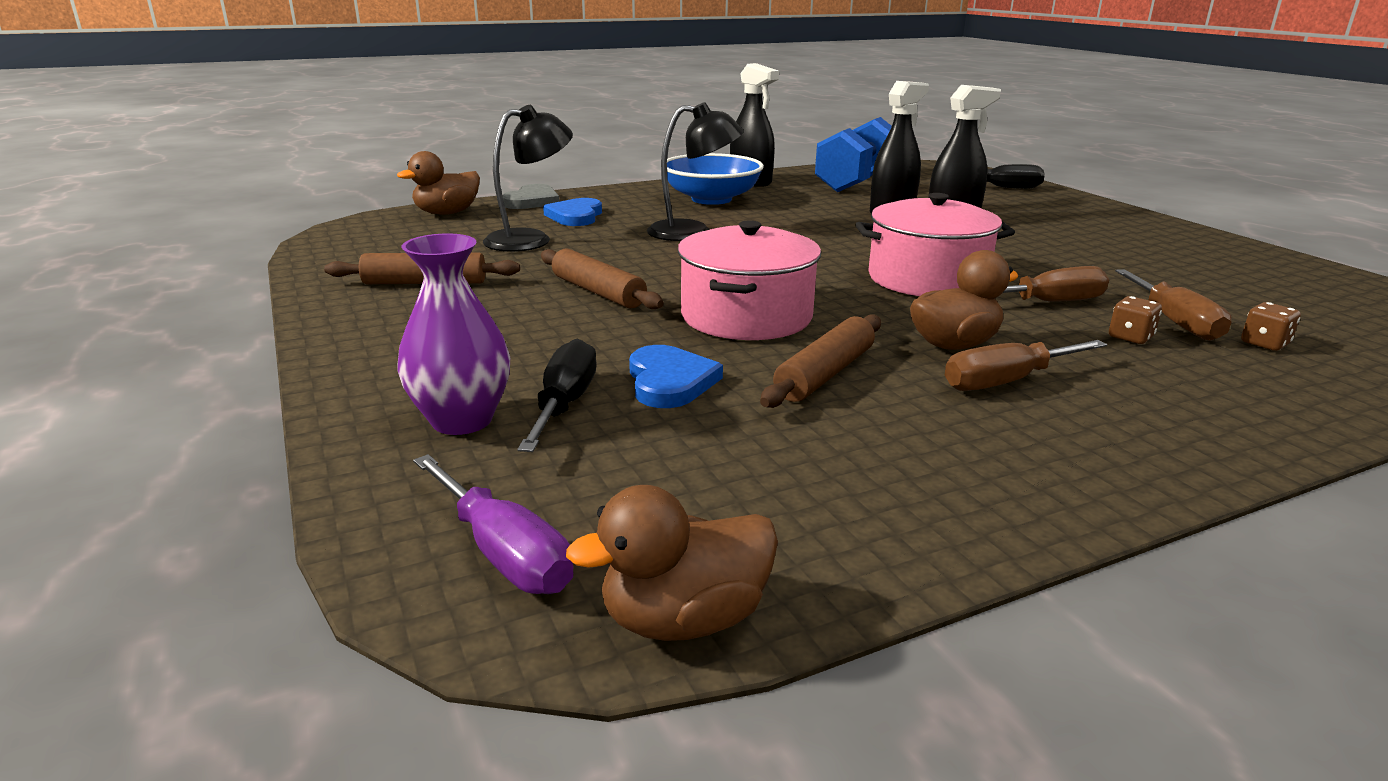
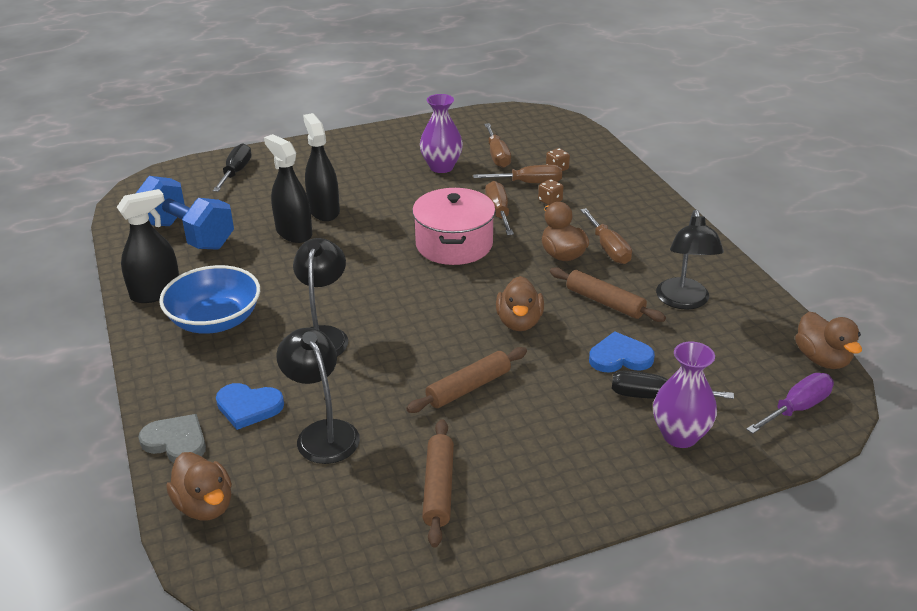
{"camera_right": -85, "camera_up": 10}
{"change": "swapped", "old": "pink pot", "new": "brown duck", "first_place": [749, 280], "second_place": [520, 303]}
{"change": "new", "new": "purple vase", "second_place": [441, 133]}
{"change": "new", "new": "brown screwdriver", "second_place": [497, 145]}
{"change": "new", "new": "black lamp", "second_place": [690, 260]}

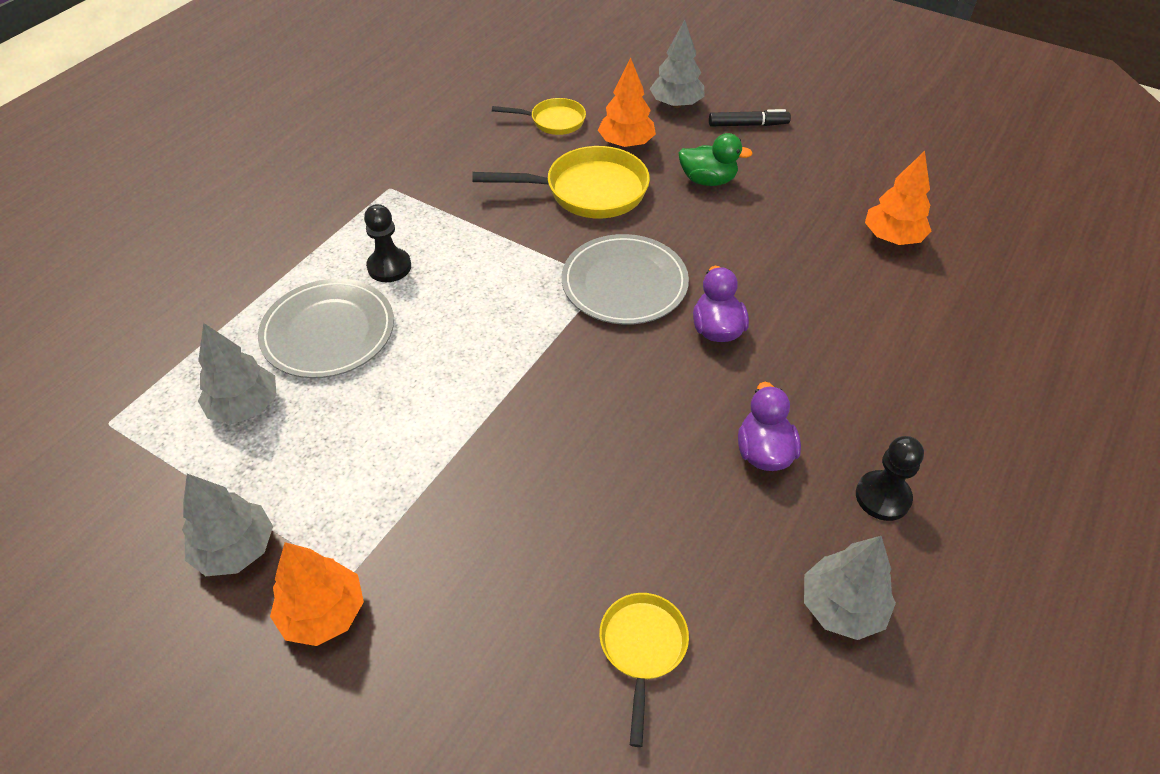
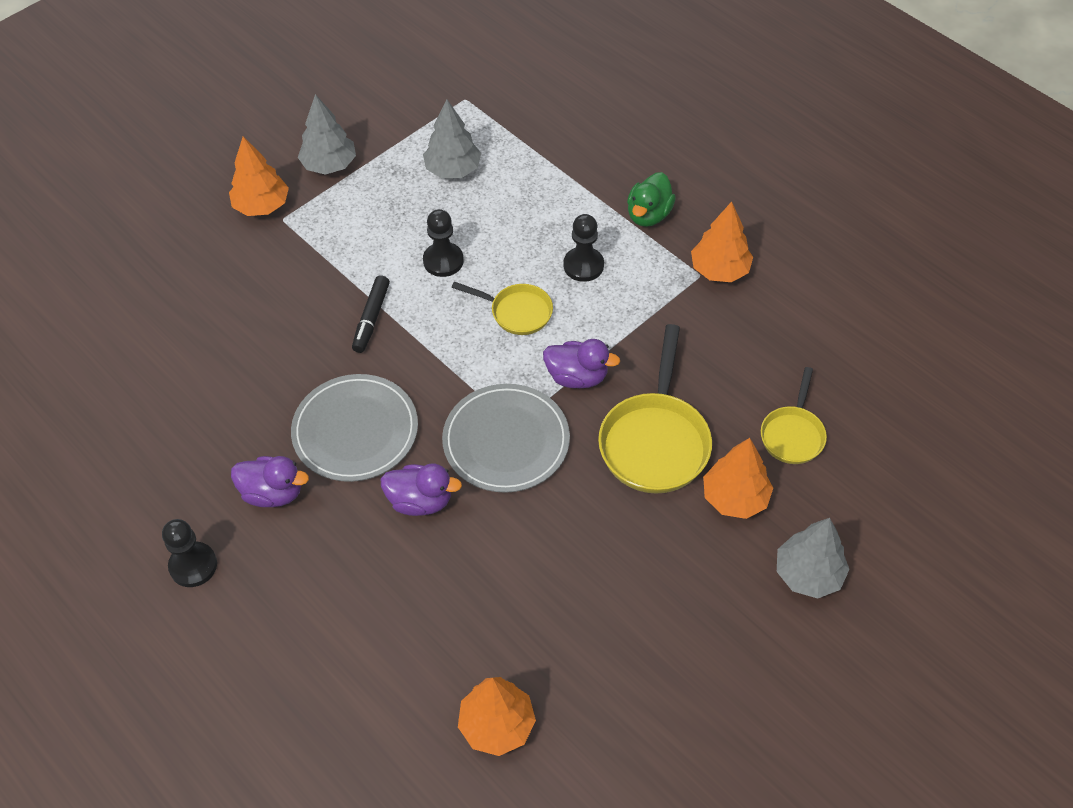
{"camera_right": 105, "camera_up": 5}
{"change": "shifted", "old": "black marker", "first_place": [750, 117], "second_place": [371, 314]}
{"change": "shifted", "old": "green duck", "first_place": [715, 159], "second_place": [651, 199]}
{"change": "shifted", "old": "grey plate", "first_place": [326, 328], "second_place": [354, 428]}
{"change": "gone", "old": "grey tree", "first_place": [850, 588]}
{"change": "shifted", "old": "yellow pan", "first_place": [644, 670], "second_place": [502, 308]}
{"change": "new", "new": "orange tree", "second_place": [722, 242]}
{"change": "new", "new": "black pawn", "second_place": [443, 243]}
{"change": "new", "new": "purple duck", "second_place": [581, 363]}

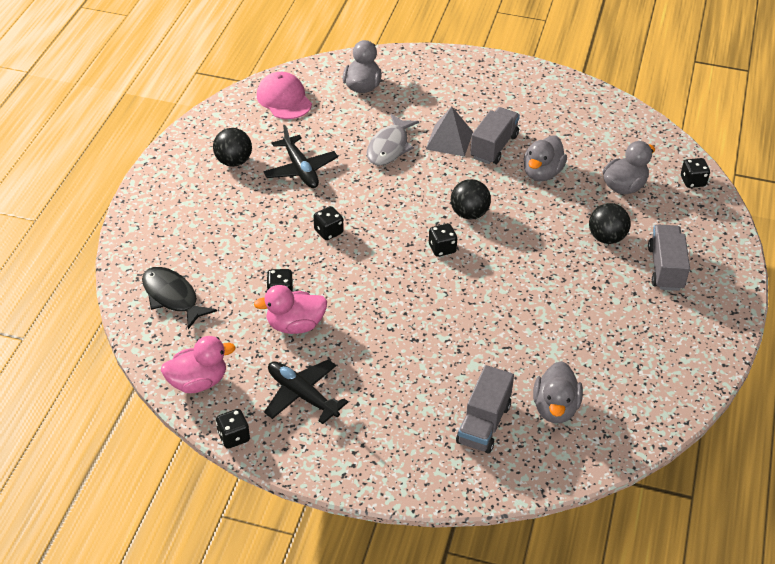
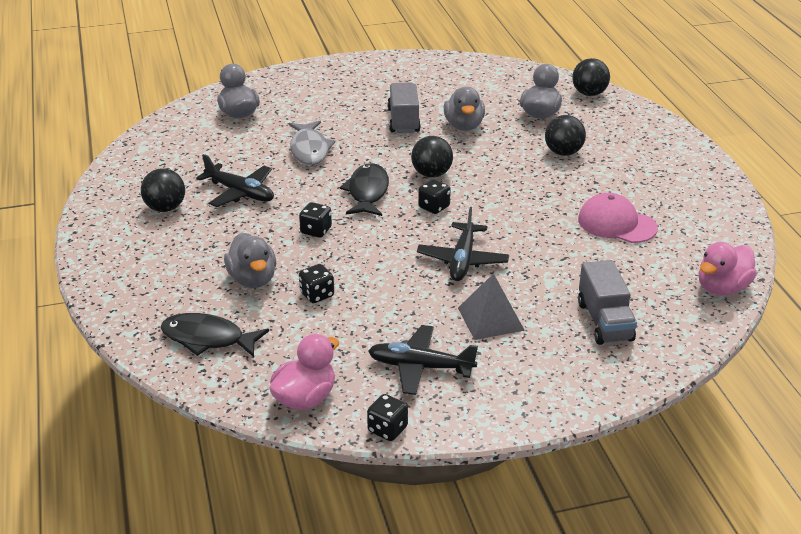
{"camera_right": -30, "camera_up": -10}
{"change": "shifted", "old": "pink cap", "first_place": [284, 95], "second_place": [618, 218]}
{"change": "shifted", "old": "grey pyramid", "first_place": [449, 132], "second_place": [491, 306]}
{"change": "swapped", "old": "black dice", "new": "black ball", "first_place": [695, 173], "second_place": [591, 77]}
{"change": "gone", "old": "grey truck", "first_place": [669, 257]}
{"change": "shifted", "old": "pink duck", "first_place": [290, 309], "second_place": [728, 268]}
{"change": "shifted", "old": "grey duck", "first_place": [558, 392], "second_place": [250, 260]}
{"change": "new", "new": "black fish", "second_place": [364, 189]}
{"change": "new", "new": "black plane", "second_place": [463, 244]}

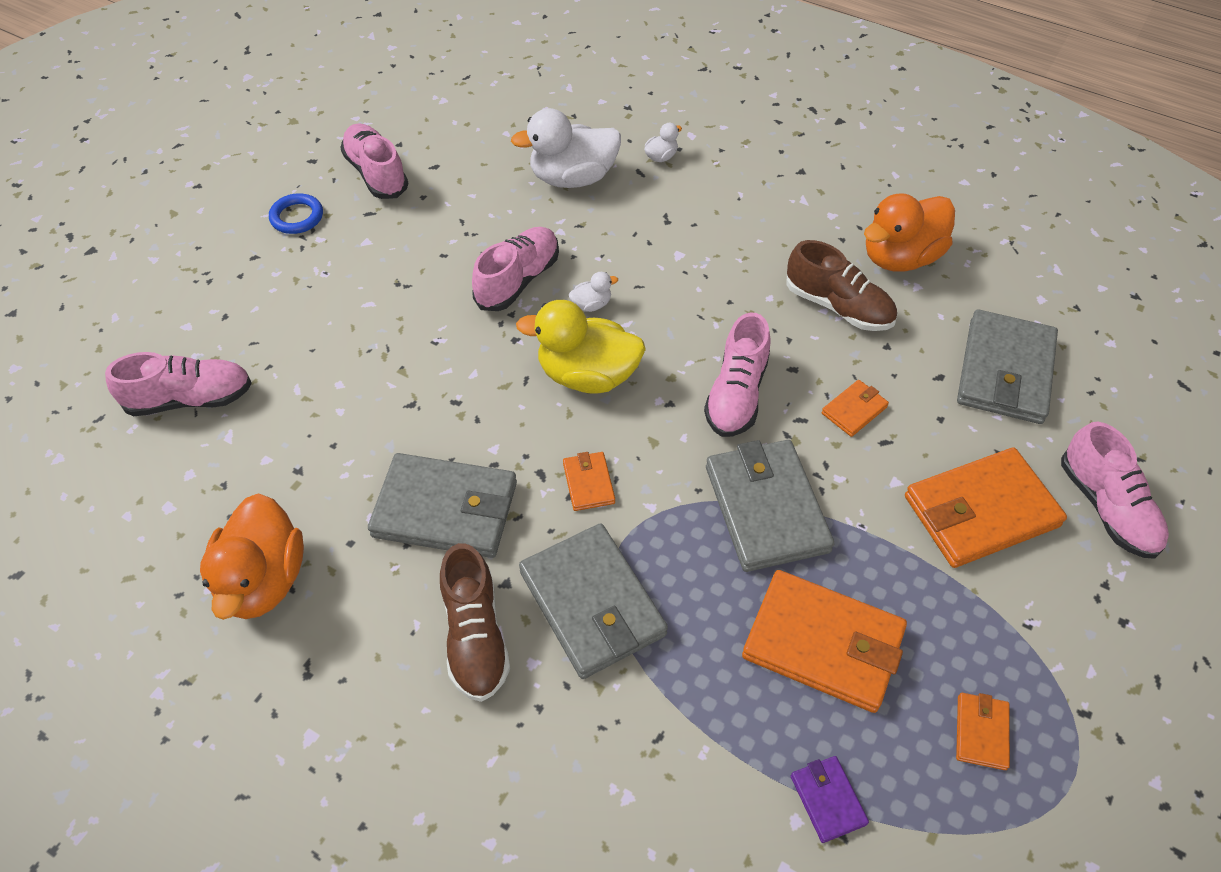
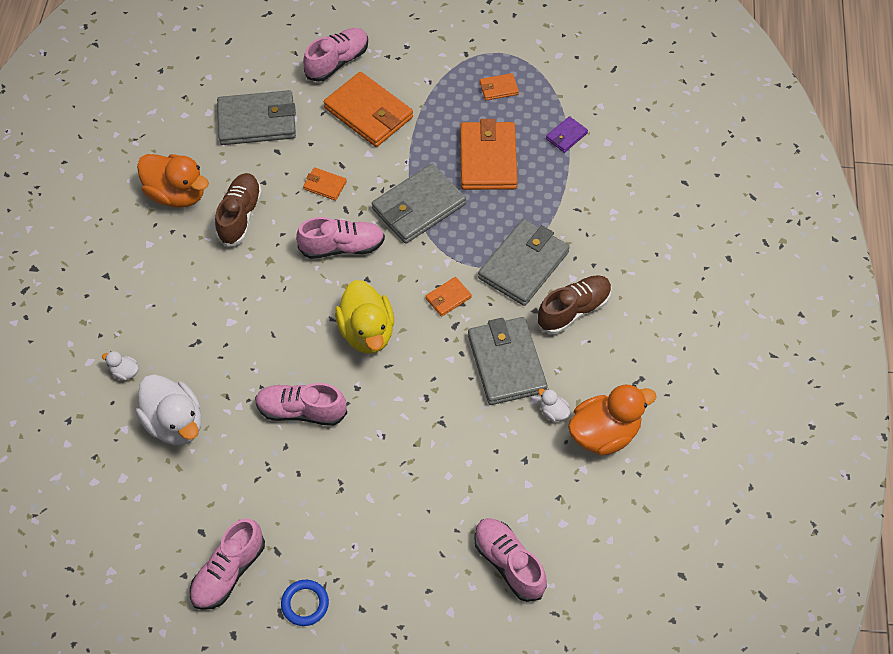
{"camera_right": -115, "camera_up": 5}
{"change": "shifted", "old": "white duck", "first_place": [593, 292], "second_place": [554, 405]}

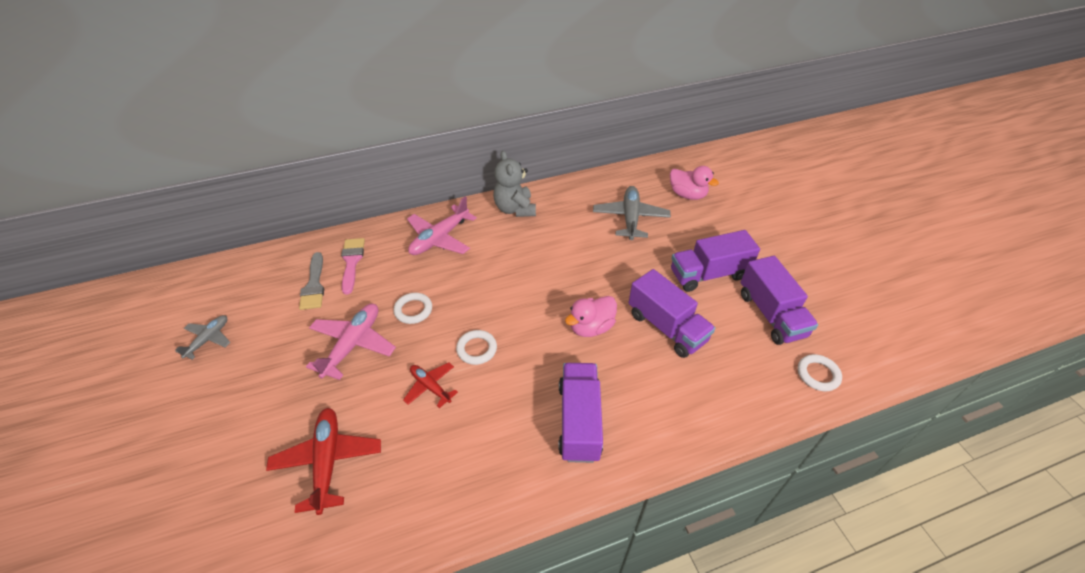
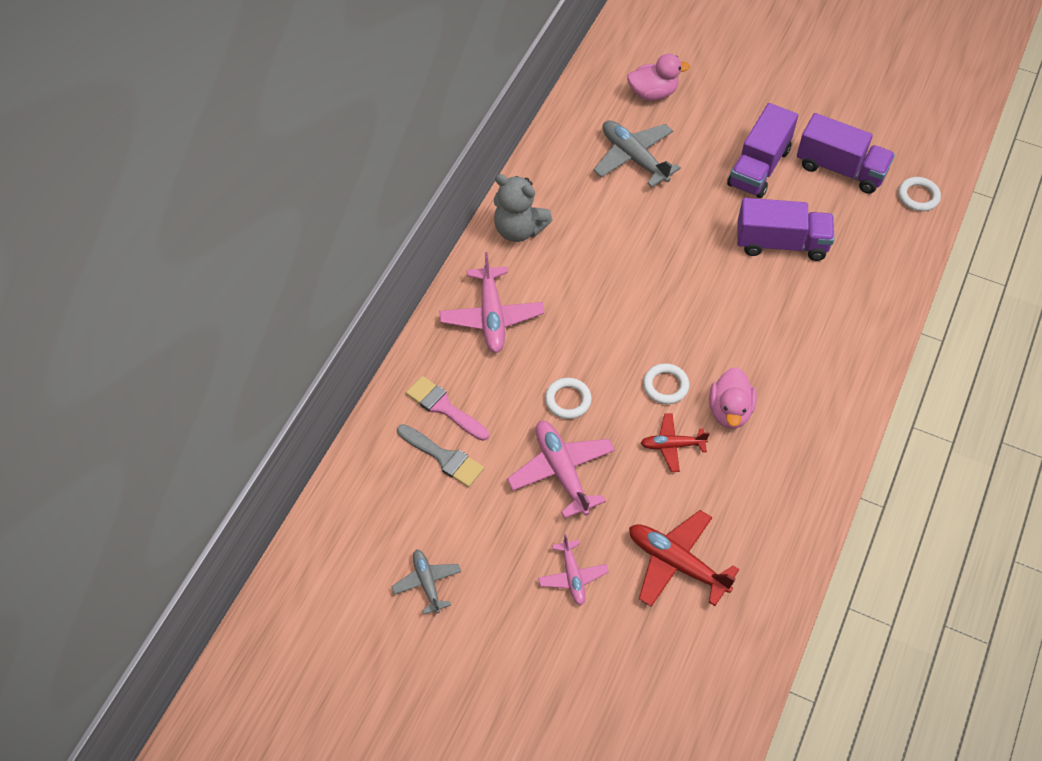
{"camera_right": -45, "camera_up": 10}
{"change": "shifted", "old": "pink duck", "first_place": [591, 316], "second_place": [733, 398]}
{"change": "gone", "old": "purple truck", "first_place": [580, 413]}
{"change": "new", "new": "pink plane", "second_place": [573, 570]}

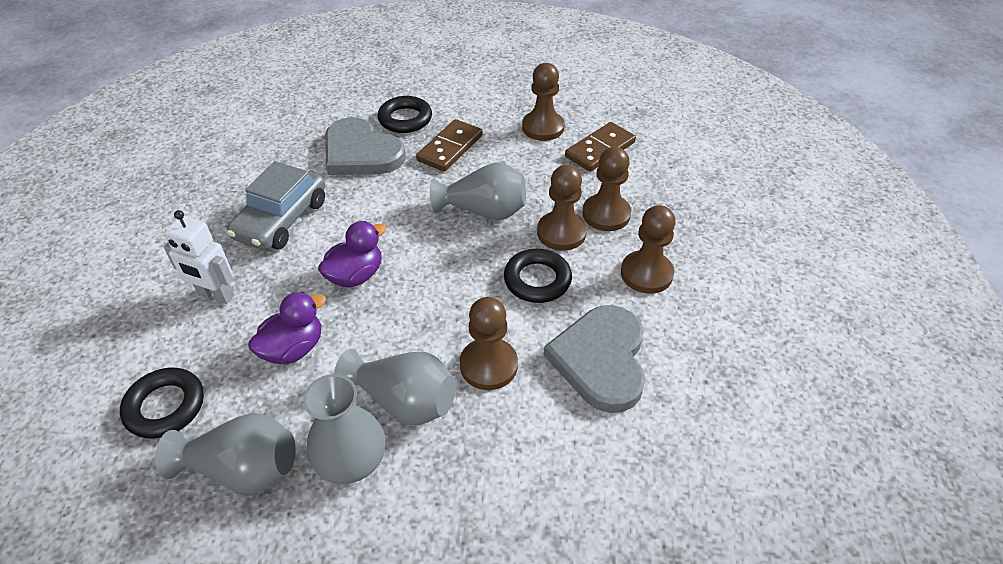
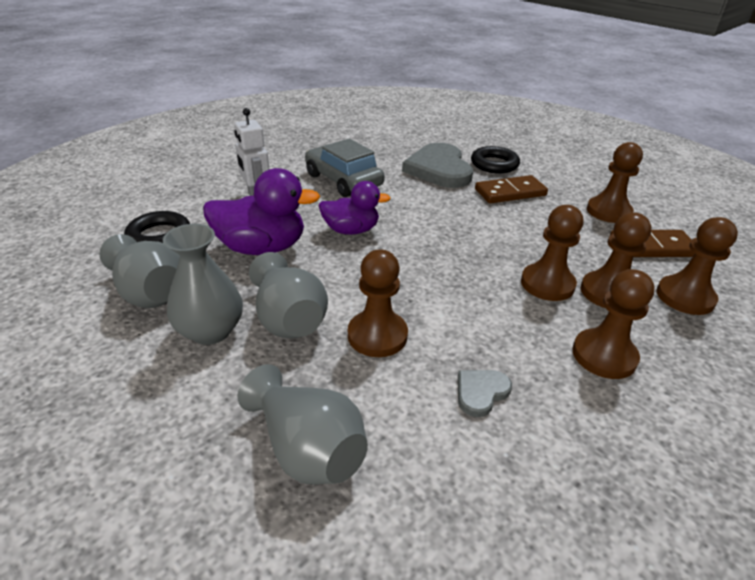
{"camera_right": 40, "camera_up": -10}
{"change": "rotated", "old": "grey car", "first_place": [276, 205], "second_place": [345, 168], "degrees": 75}
{"change": "shifted", "old": "grey vase", "first_place": [478, 191], "second_place": [303, 424]}
{"change": "gone", "old": "black ring", "first_place": [538, 276]}
{"change": "scaled", "old": "purple duck", "first_place": [287, 328], "second_place": [261, 211], "factor": 1.5}
{"change": "scaled", "old": "grey heart", "first_place": [594, 359], "second_place": [485, 393], "factor": 0.45}
{"change": "new", "new": "brown pawn", "second_place": [697, 266]}

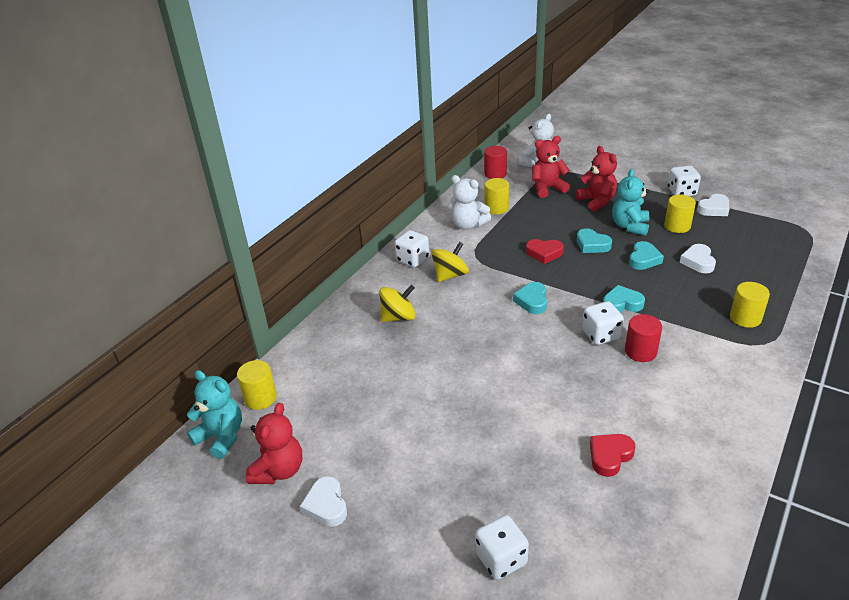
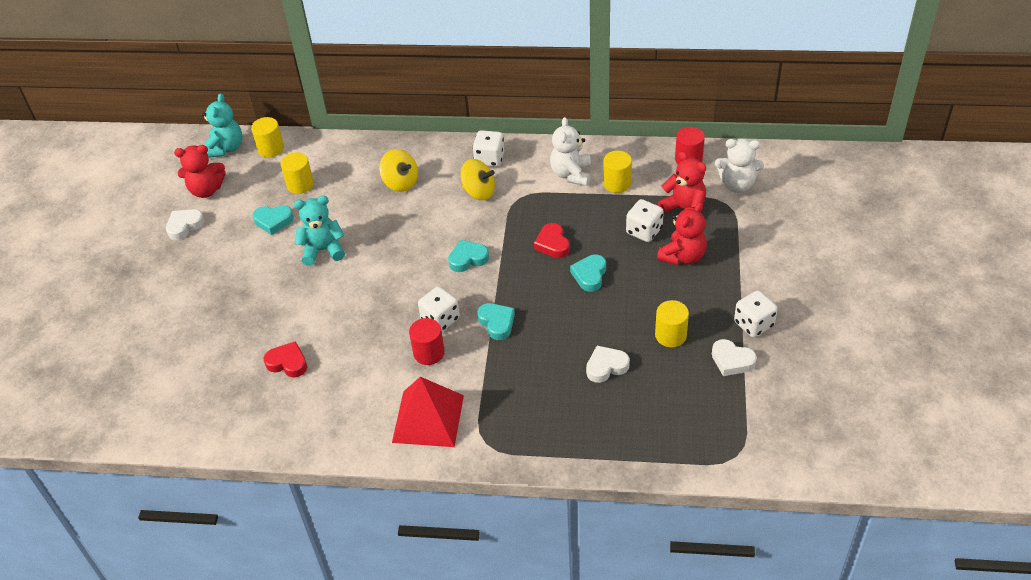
{"camera_right": 65, "camera_up": 10}
{"change": "shifted", "old": "turquoise teddy bear", "first_place": [631, 202], "second_place": [319, 231]}
{"change": "shifted", "old": "turquoise heart", "first_place": [646, 255], "second_place": [273, 220]}
{"change": "shifted", "old": "yellow cylinder", "first_place": [750, 305], "second_place": [297, 173]}
{"change": "shifted", "old": "white dice", "first_place": [502, 547], "second_place": [645, 220]}
{"change": "new", "new": "red pyramid", "second_place": [428, 412]}

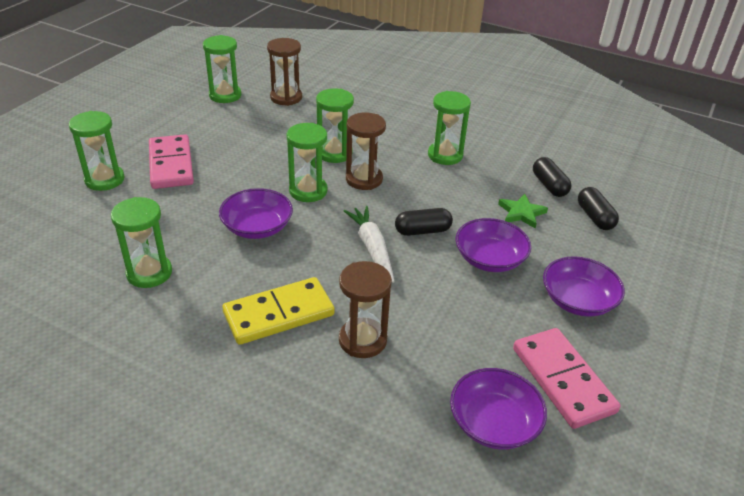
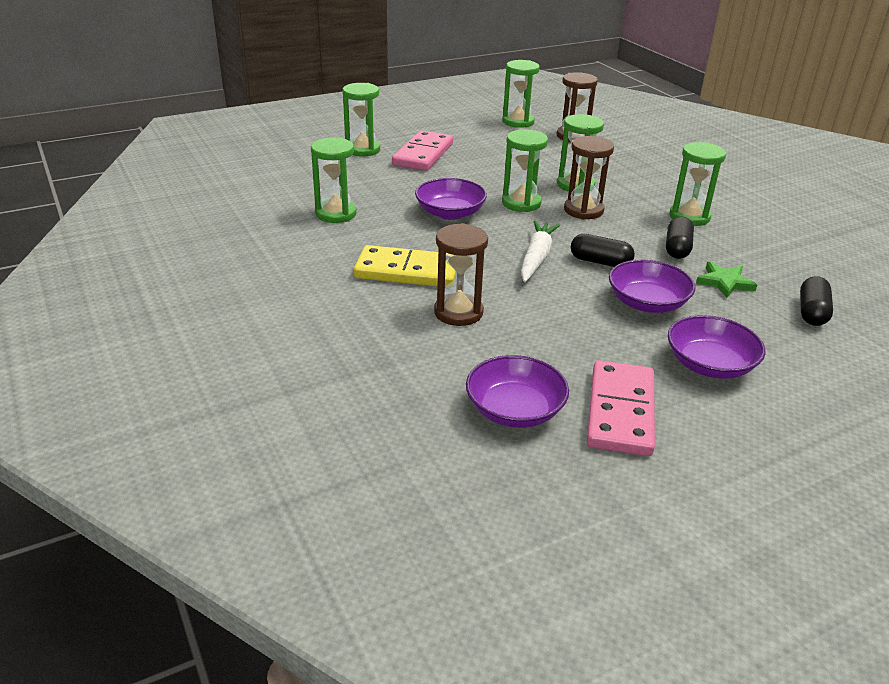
{"camera_right": 35, "camera_up": -5}
{"change": "shifted", "old": "black capsule", "first_place": [552, 177], "second_place": [680, 238]}

